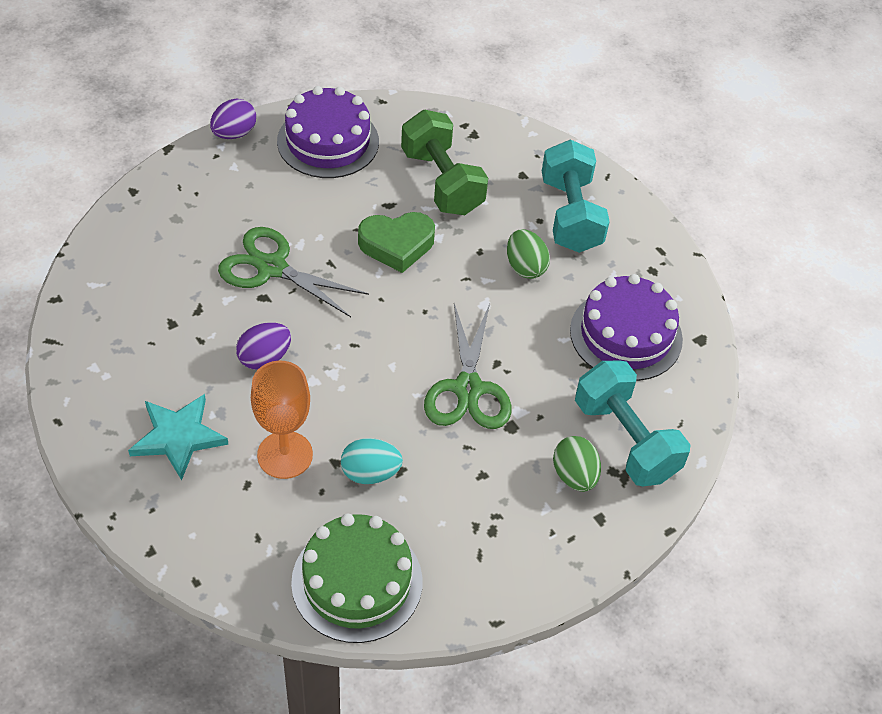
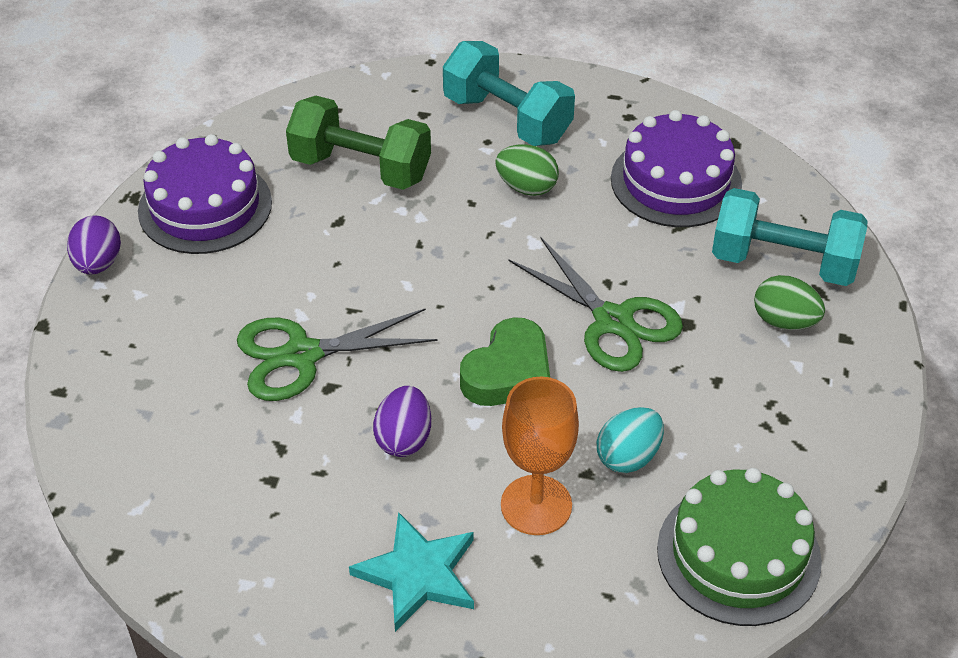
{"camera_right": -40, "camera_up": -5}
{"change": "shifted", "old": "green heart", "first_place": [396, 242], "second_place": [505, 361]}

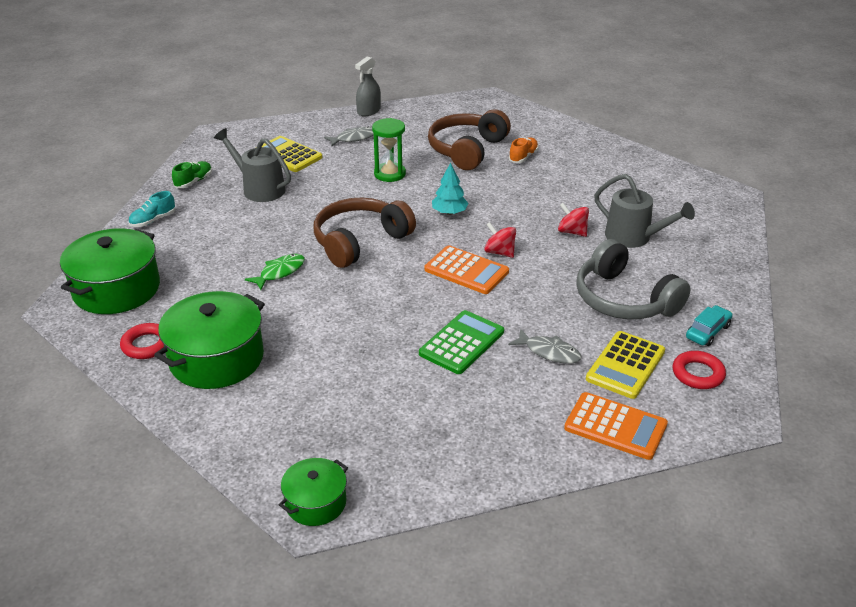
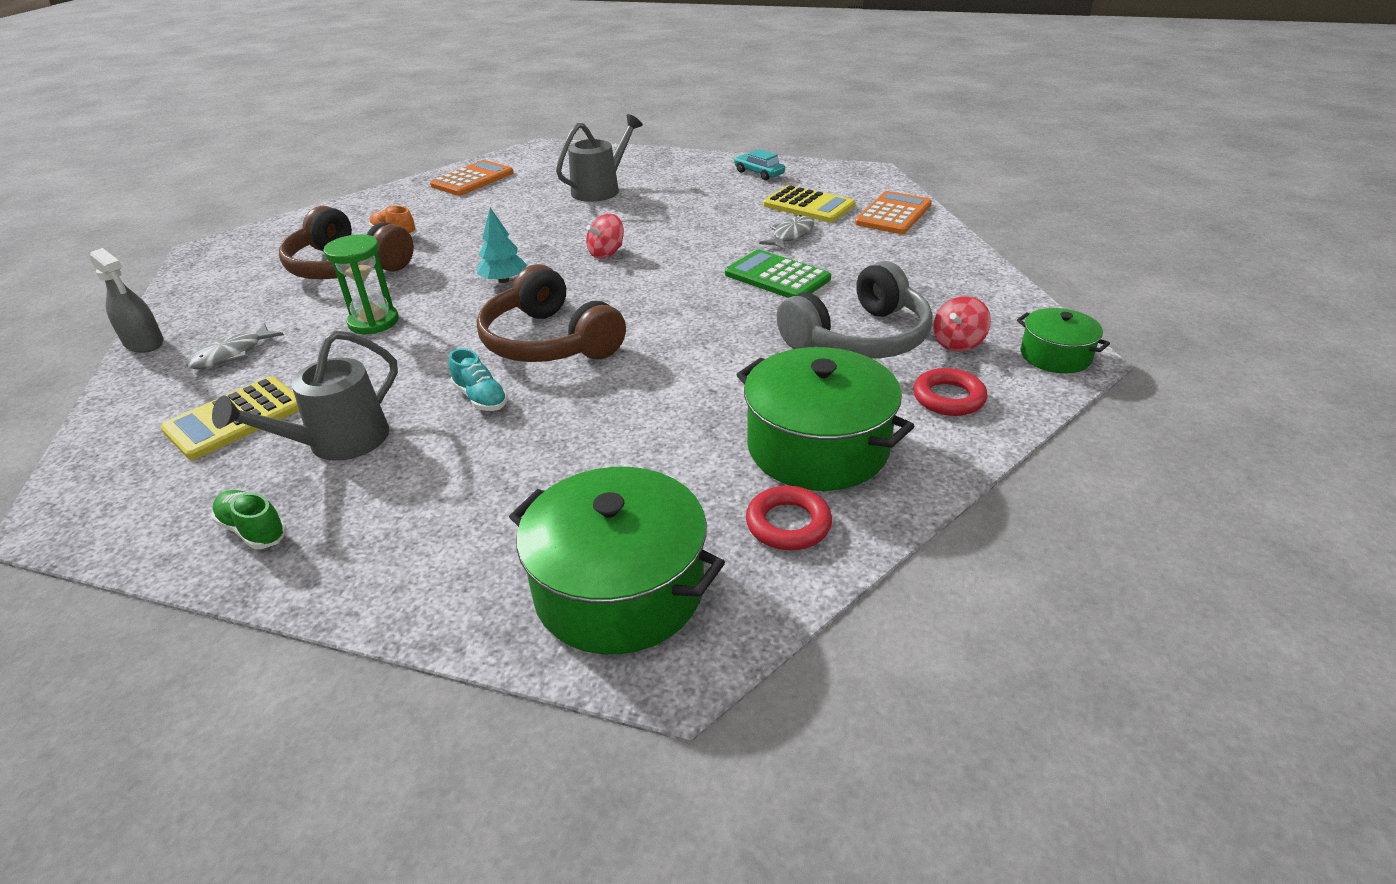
{"camera_right": -85, "camera_up": 0}
{"change": "rotated", "old": "grey fish", "first_place": [349, 137], "second_place": [235, 346], "degrees": -120}
{"change": "shifted", "old": "turquoise shoe", "first_place": [151, 209], "second_place": [478, 379]}
{"change": "shifted", "old": "red spinning top", "first_place": [573, 220], "second_place": [962, 324]}
{"change": "shifted", "old": "grey headphones", "first_place": [633, 279], "second_place": [855, 310]}
{"change": "shifted", "old": "orange calculator", "first_place": [466, 269], "second_place": [471, 178]}
{"change": "gone", "old": "green fish", "first_place": [275, 272]}
{"change": "shifted", "old": "red ring", "first_place": [699, 370], "second_place": [950, 392]}

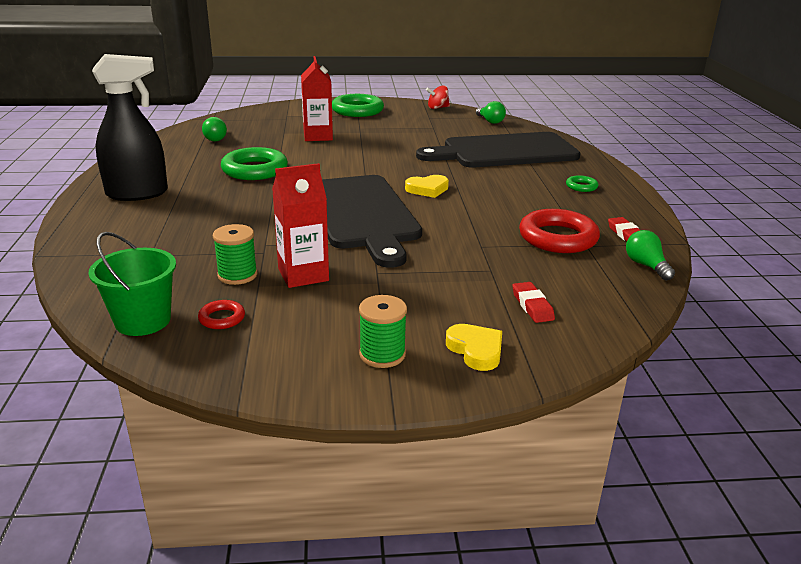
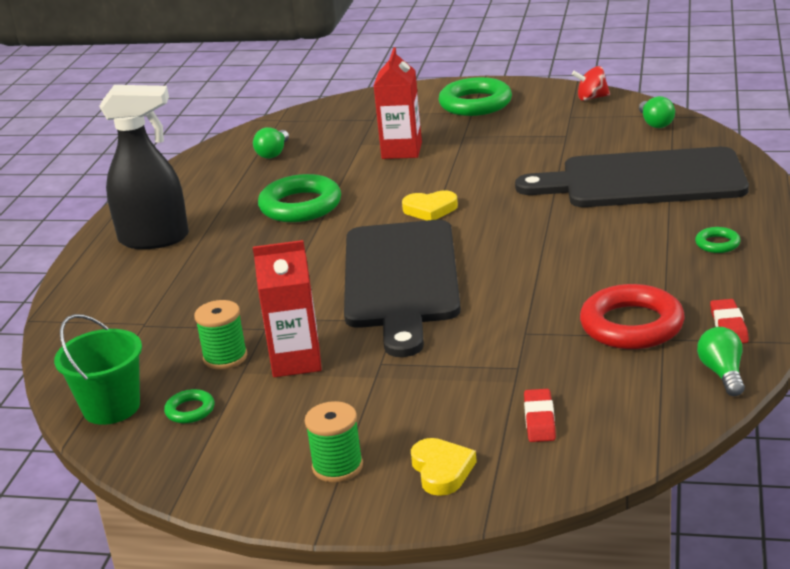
{"camera_right": 20, "camera_up": 0}
{"change": "shifted", "old": "yellow heart", "first_place": [427, 186], "second_place": [430, 205]}
{"change": "repainted", "old": "red ring", "new": "green ring", "first_place": [221, 314], "second_place": [189, 406]}

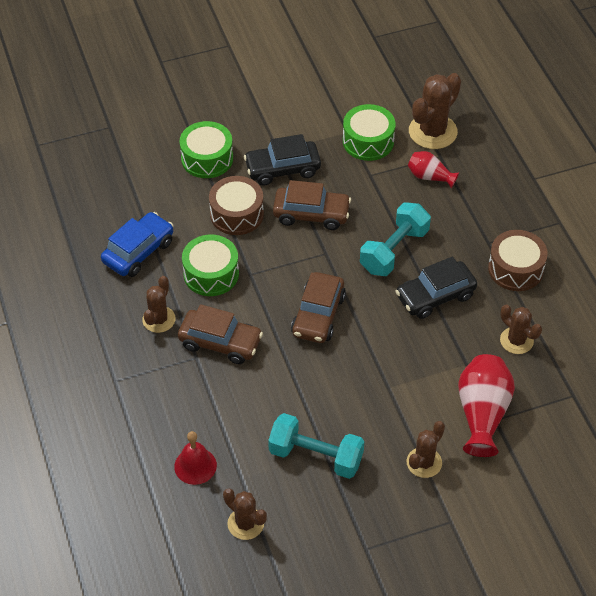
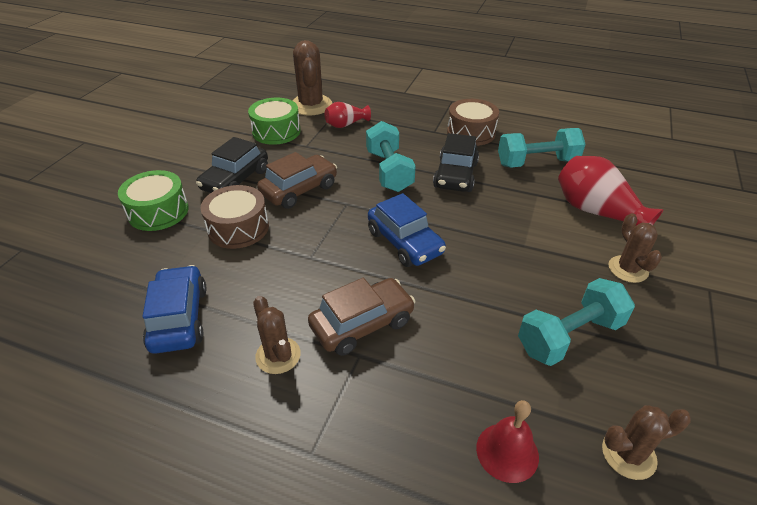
{"camera_right": -50, "camera_up": -10}
{"change": "gone", "old": "green drum", "first_place": [210, 265]}
{"change": "repainted", "old": "brown car", "new": "blue car", "first_place": [318, 307], "second_place": [407, 230]}
{"change": "swapped", "old": "brown cactus", "new": "turquoise dumbbell", "first_place": [521, 329], "second_place": [542, 148]}

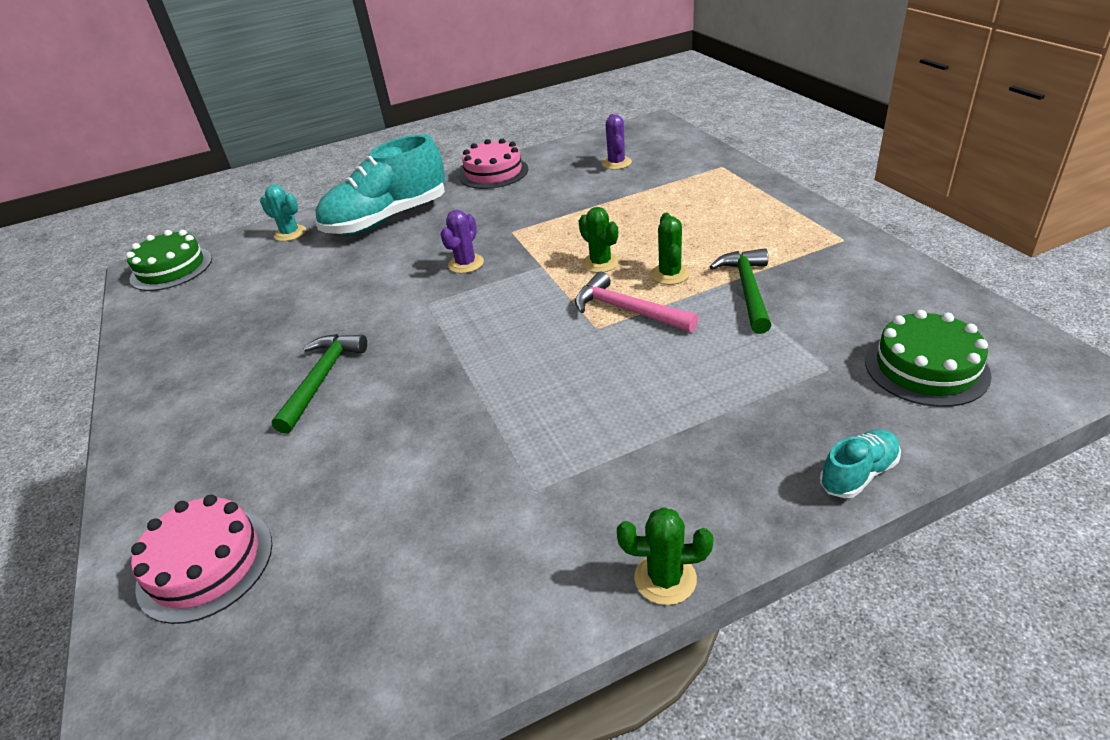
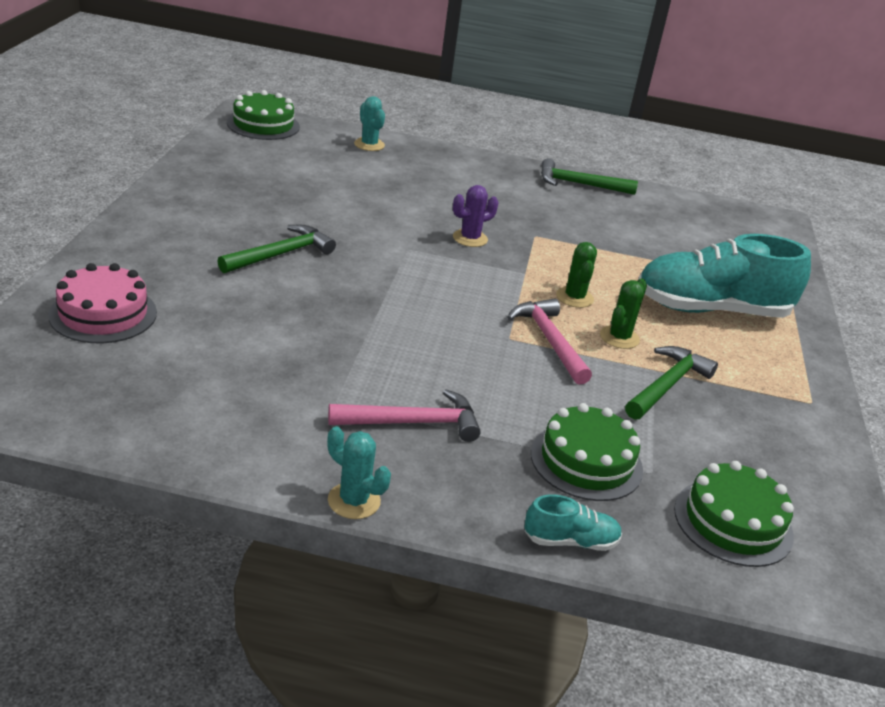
{"camera_right": 25, "camera_up": -5}
{"change": "gone", "old": "purple cactus", "first_place": [617, 142]}
{"change": "shifted", "old": "turquoise shoe", "first_place": [380, 184], "second_place": [724, 276]}
{"change": "swapped", "old": "pink cake", "new": "green hammer", "first_place": [493, 163], "second_place": [589, 176]}
{"change": "repainted", "old": "green cactus", "new": "turquoise cactus", "first_place": [665, 556], "second_place": [359, 472]}
{"change": "new", "new": "pink hammer", "second_place": [404, 415]}
{"change": "new", "new": "green cake", "second_place": [587, 452]}

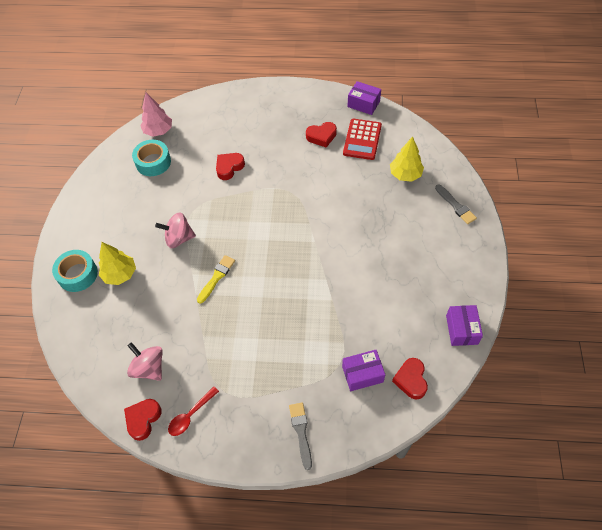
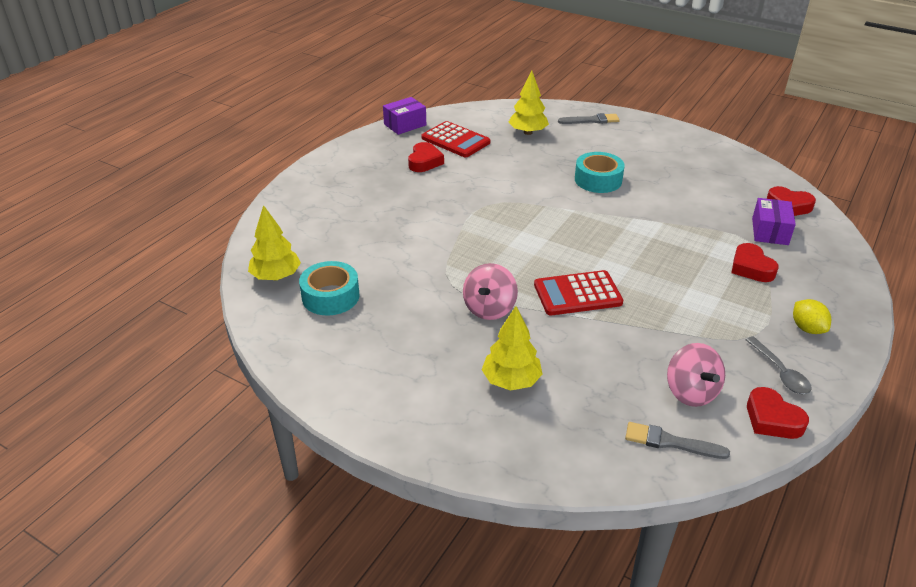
{"camera_right": -65, "camera_up": -20}
{"change": "repainted", "old": "pink tree", "new": "yellow tree", "first_place": [156, 115], "second_place": [274, 242]}
{"change": "shifted", "old": "red heart", "first_place": [230, 166], "second_place": [755, 262]}
{"change": "shifted", "old": "turquoise tape", "first_place": [75, 271], "second_place": [600, 172]}
{"change": "swapped", "old": "yellow brush", "new": "red calculator", "first_place": [216, 279], "second_place": [578, 293]}
{"change": "gone", "old": "purple box", "first_place": [464, 325]}
{"change": "rotated", "old": "pink spinning top", "first_place": [145, 361], "second_place": [696, 375], "degrees": -90}
{"change": "repainted", "old": "red spoon", "new": "grey spoon", "first_place": [193, 411], "second_place": [779, 365]}
{"change": "shifted", "old": "grey brush", "first_place": [300, 436], "second_place": [677, 440]}
{"change": "new", "new": "yellow lemon", "second_place": [812, 316]}

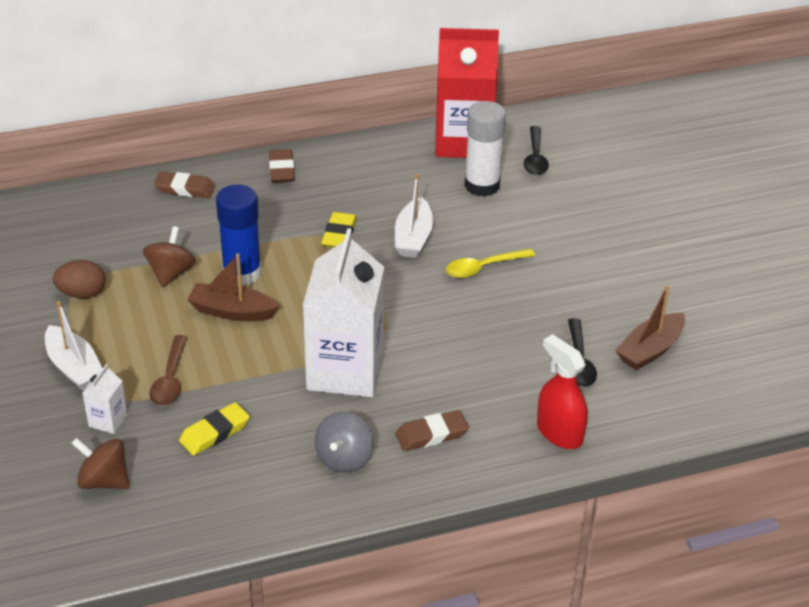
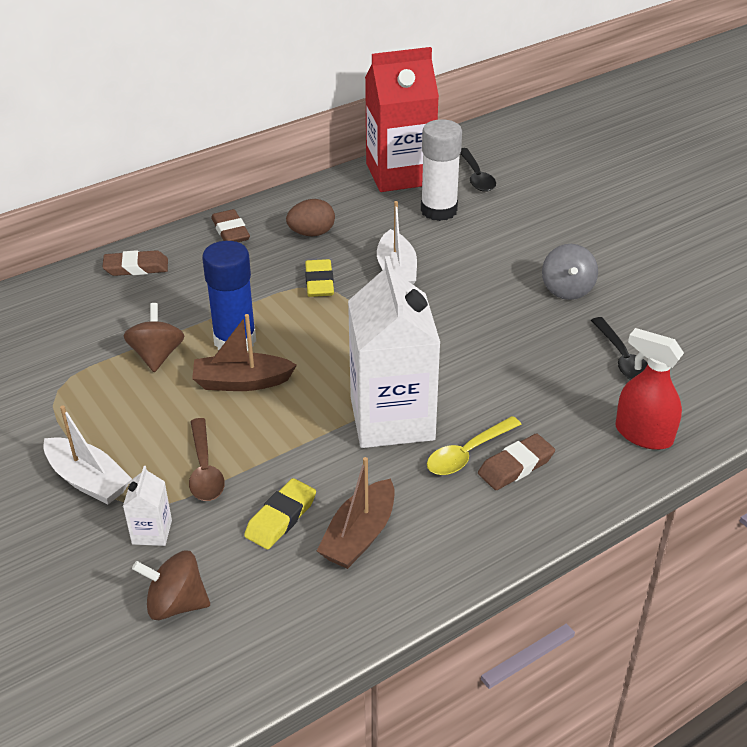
{"camera_right": -15, "camera_up": 0}
{"change": "shifted", "old": "yellow spoon", "first_place": [490, 263], "second_place": [474, 445]}
{"change": "shifted", "old": "brown egg", "first_place": [79, 279], "second_place": [310, 217]}
{"change": "shifted", "old": "brown boat", "first_place": [650, 327], "second_place": [356, 513]}
{"change": "shifted", "old": "grey spinning top", "first_place": [343, 442], "second_place": [570, 272]}

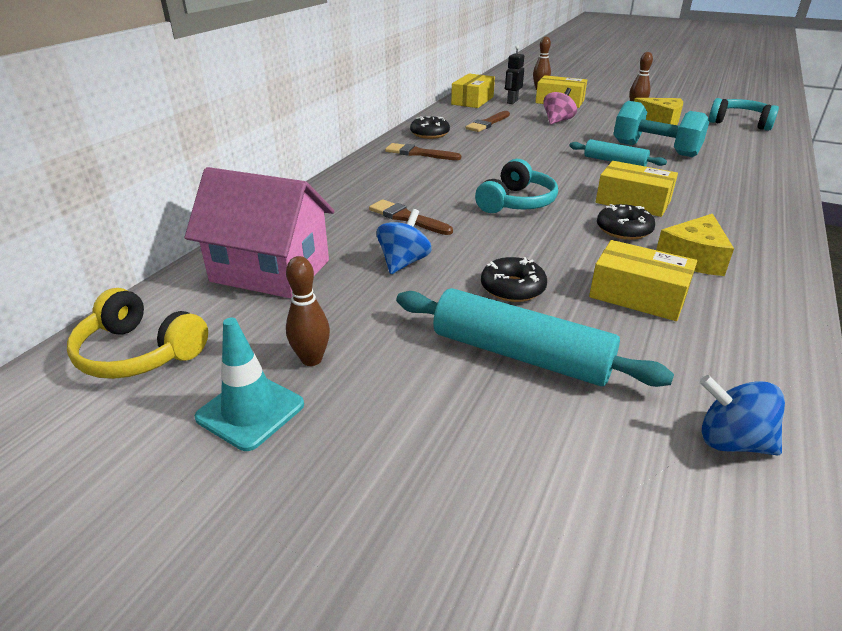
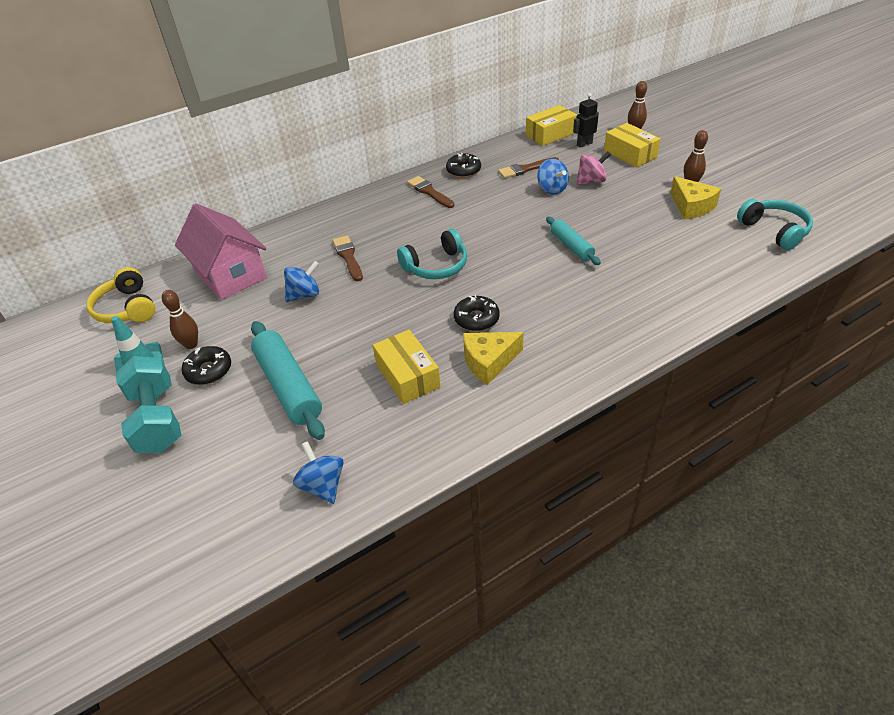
{"camera_right": 35, "camera_up": 10}
{"change": "shifted", "old": "turquoise dumbbell", "first_place": [661, 129], "second_place": [148, 404]}
{"change": "gone", "old": "yellow box", "first_place": [637, 189]}
{"change": "shifted", "old": "black donut", "first_place": [514, 279], "second_place": [206, 365]}
{"change": "new", "new": "blue spinning top", "second_place": [553, 176]}

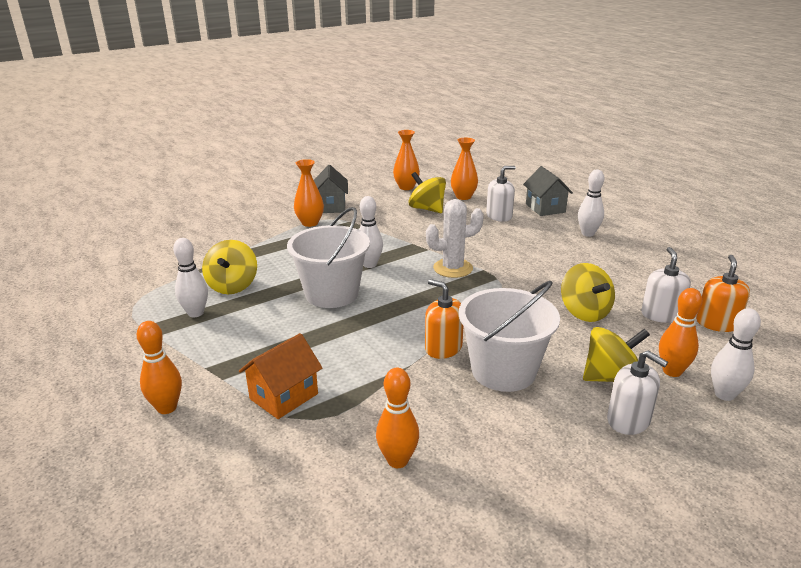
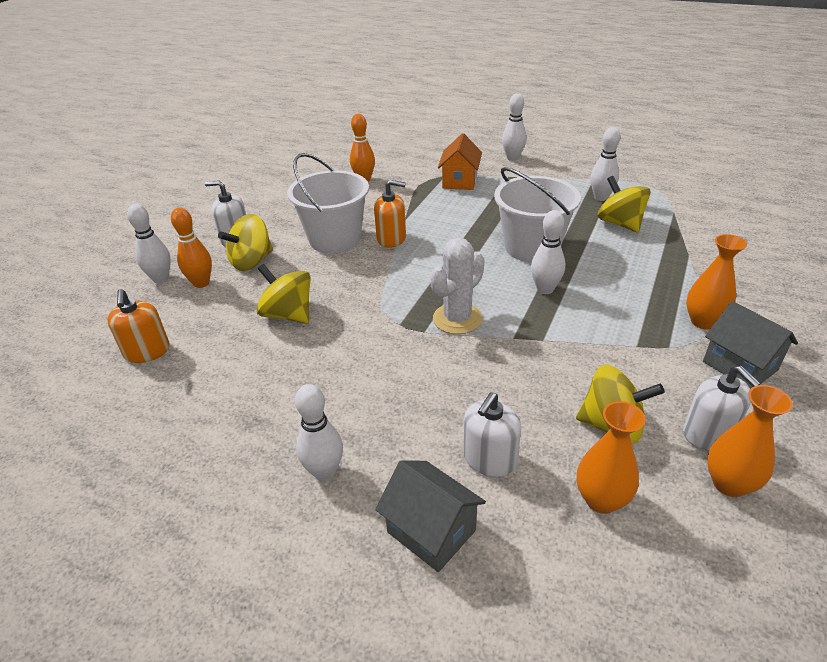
{"camera_right": 150, "camera_up": 10}
{"change": "shifted", "old": "white soap dispenser", "first_place": [666, 285], "second_place": [722, 408]}
{"change": "repainted", "old": "orange bowling pin", "new": "white bowling pin", "first_place": [159, 367], "second_place": [514, 127]}

